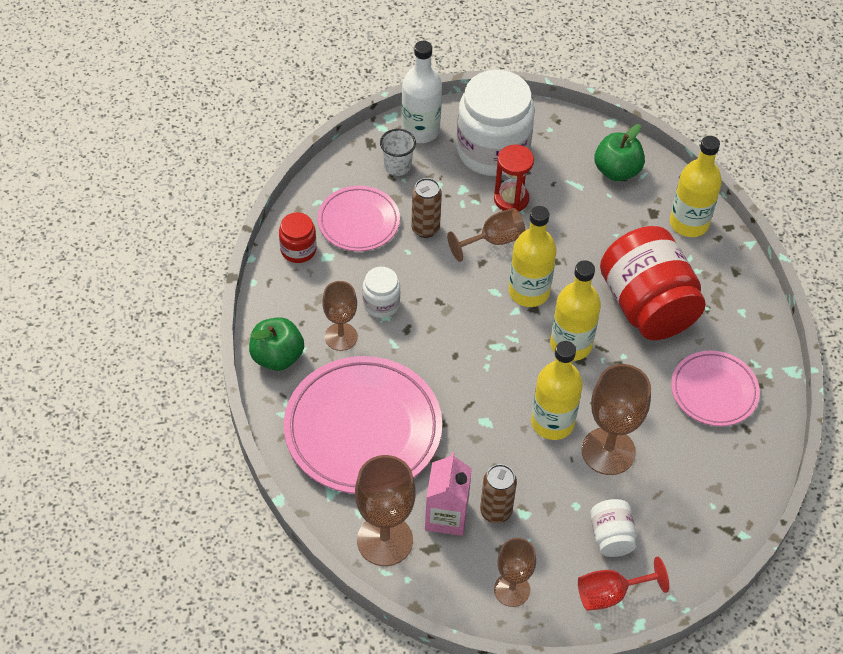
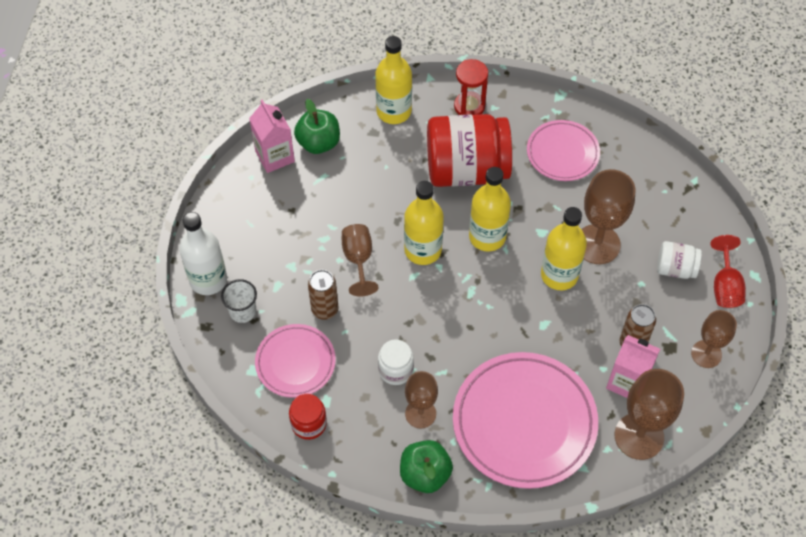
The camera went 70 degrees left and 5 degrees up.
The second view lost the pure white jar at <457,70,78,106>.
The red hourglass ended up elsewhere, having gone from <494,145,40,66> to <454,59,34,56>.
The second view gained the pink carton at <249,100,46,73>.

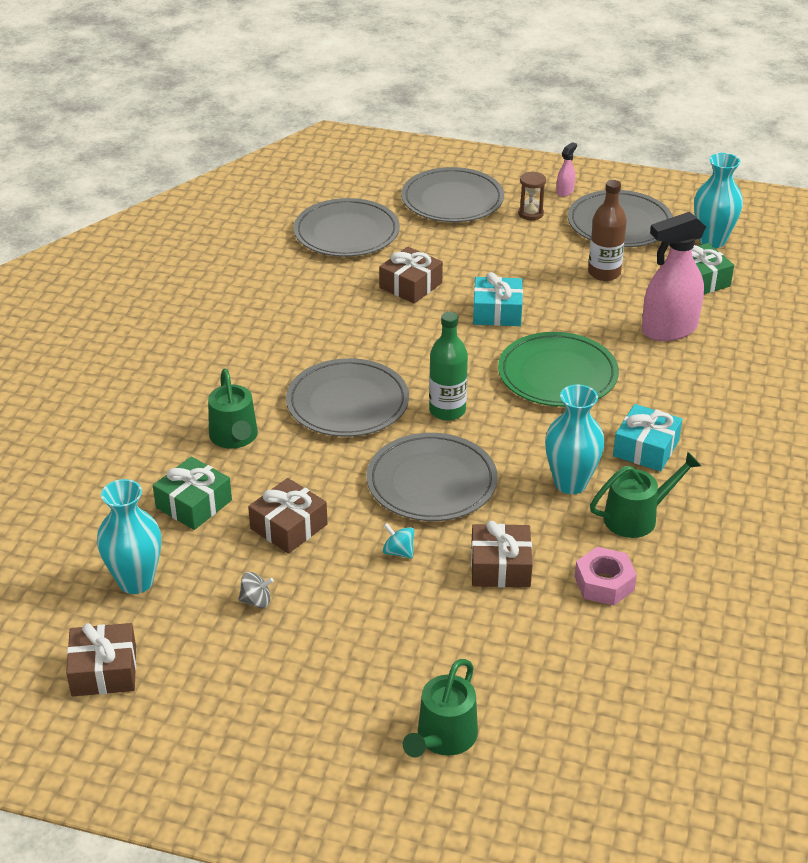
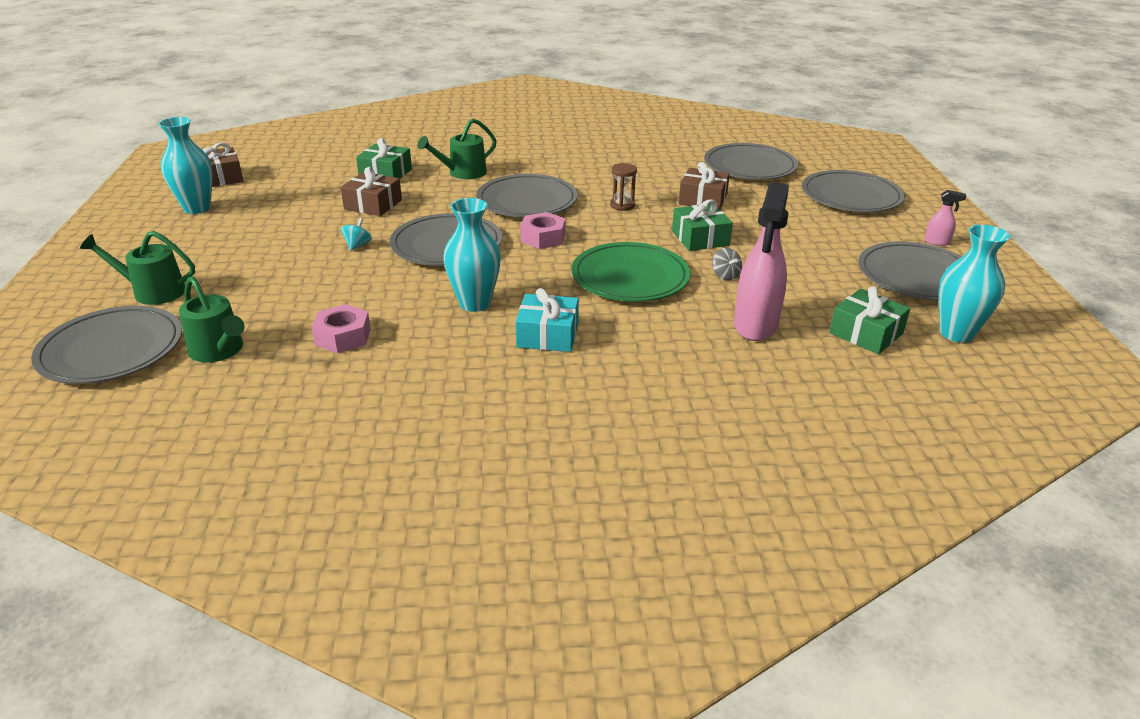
The camera went 70 degrees right and 5 degrees down.
The russet hourglass ended up elsewhere, having gone from <518,171,28,49> to <610,163,27,48>.
The second view lost the russet flask at <588,180,39,101>.
The pink spray cleaner at <642,212,64,129> ended up facing another way, 120 degrees counterclockwise from before.
What was the aqua gift at <473,272,50,54> turned into the green gift at <672,199,61,52>.
Where the green flask stood at <429,312,39,109>, the pink nut came to stand at <520,212,45,37>.
The green watering pot ended up elsewhere, having gone from <590,452,111,86> to <179,276,66,87>.
The aqua flower vase ended up elsewhere, having gone from <97,479,64,115> to <158,117,55,97>.
The second view lost the russet gift at <471,521,62,66>.
The ash-grey spinning top ended up elsewhere, having gone from <238,572,36,36> to <712,248,30,32>.
The second view gained the ash-grey dinner plate at <31,306,151,78>.

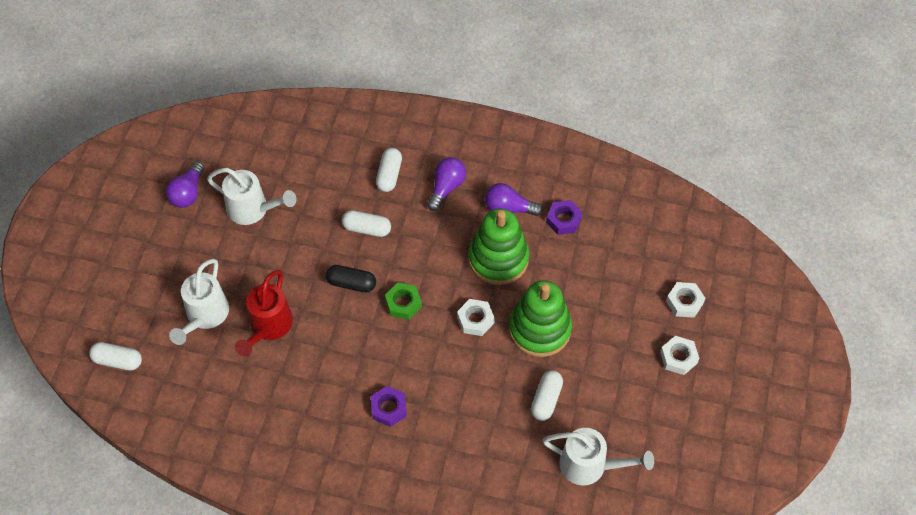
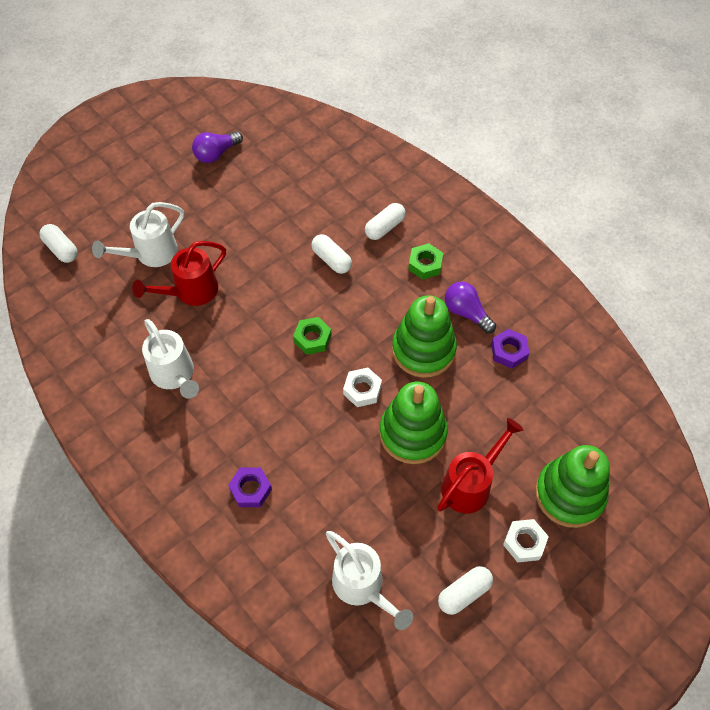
The camera went 35 degrees right and 0 degrees up.
Where the royal purple lightbulb stood at <427,157,39,54>, the green nut came to stand at <408,243,35,36>.
The pure white watering pot ended up elsewhere, having gone from <207,168,89,57> to <142,319,57,80>.
The second view lost the black pill shape at <326,265,50,28>.
Where the pure white nut stood at <666,282,40,36>, the green ring stacker came to stand at <535,445,75,83>.
The pure white pill shape ended up elsewhere, having gone from <531,370,32,51> to <438,566,55,49>.
The royal purple nut ended up elsewhere, having gone from <371,386,36,41> to <228,467,44,40>.
The second view gained the red watering pot at <437,418,86,95>.

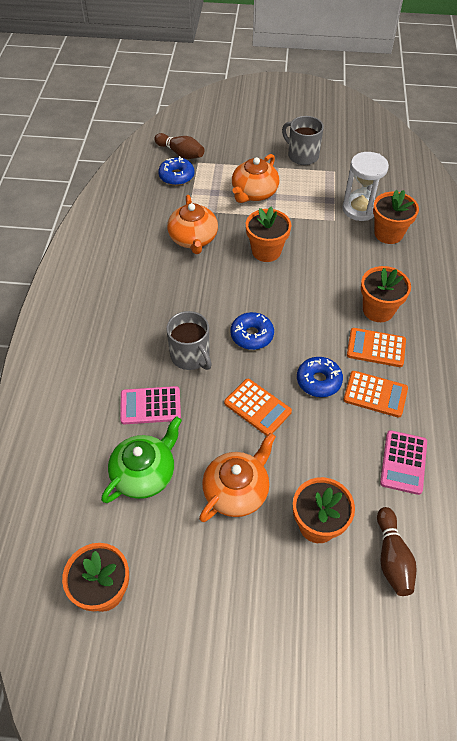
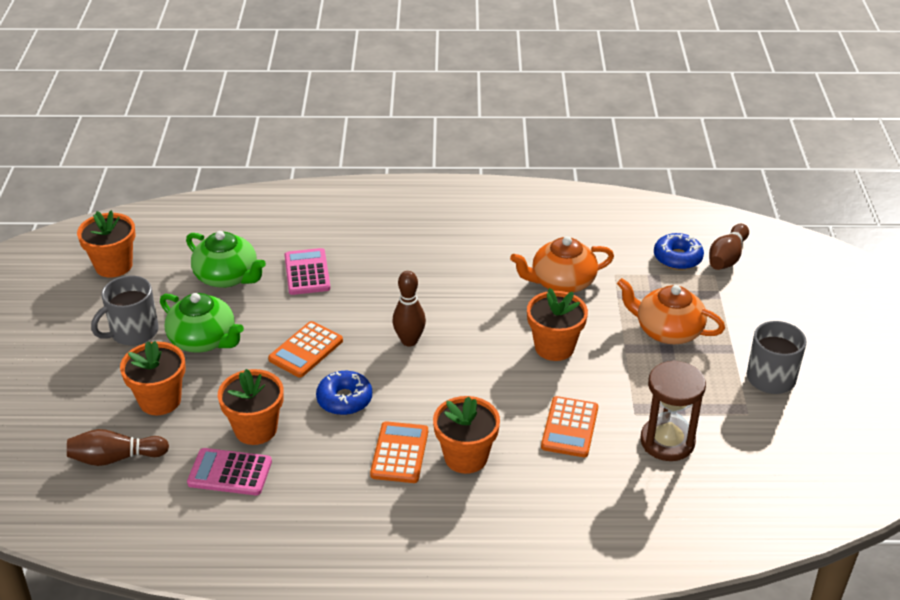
The camera went 85 degrees right and 15 degrees down.
What was the pure white hourglass at <342,152,47,69> turned into the russet hourglass at <640,360,66,101>.
The bright orange flower pot ended up elsewhere, having gone from <373,190,46,54> to <218,369,65,76>.
The ash-grey tea mug ended up elsewhere, having gone from <166,311,46,59> to <91,275,68,71>.
Where the cobalt doughnut stood at <230,312,44,38>, the russet tenpin came to stand at <392,271,34,75>.
The bright orange adding machine ended up elsewhere, having gone from <343,371,65,47> to <541,396,57,61>.
What was the bright orange china teapot at <199,433,77,89> turned into the green china teapot at <160,293,84,60>.

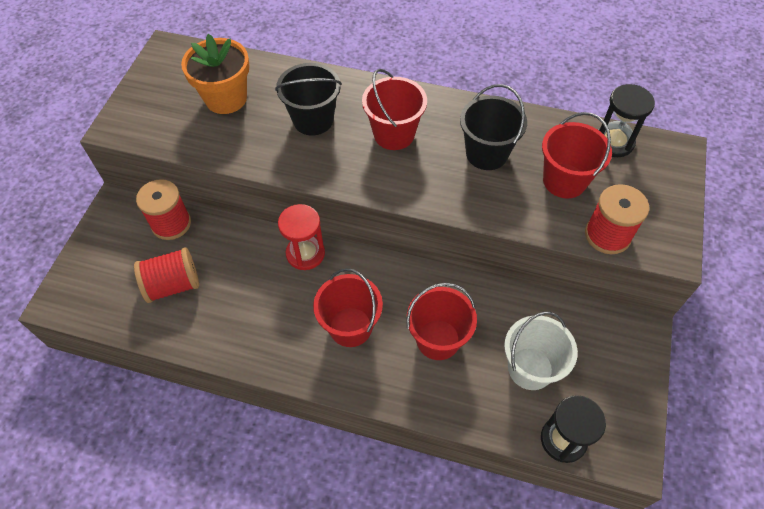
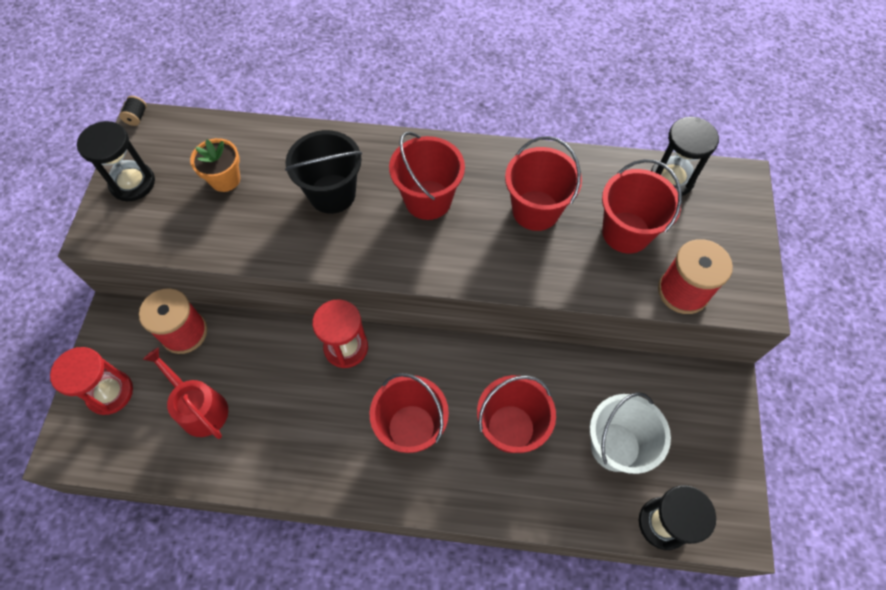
The camera went 10 degrees left and 5 degrees up.
The size of the bright orange flower pot at <181,34,69,80> changed by a factor of 0.62.
What was the black bucket at <460,84,67,86> turned into the red bucket at <505,136,77,95>.
Where the red bobbin stood at <134,248,65,55>, the red watering pot came to stand at <143,347,85,92>.
The second view gained the black bobbin at <119,96,28,30>.
The second view gained the black hourglass at <77,121,78,80>.
The second view gained the red hourglass at <50,347,83,68>.

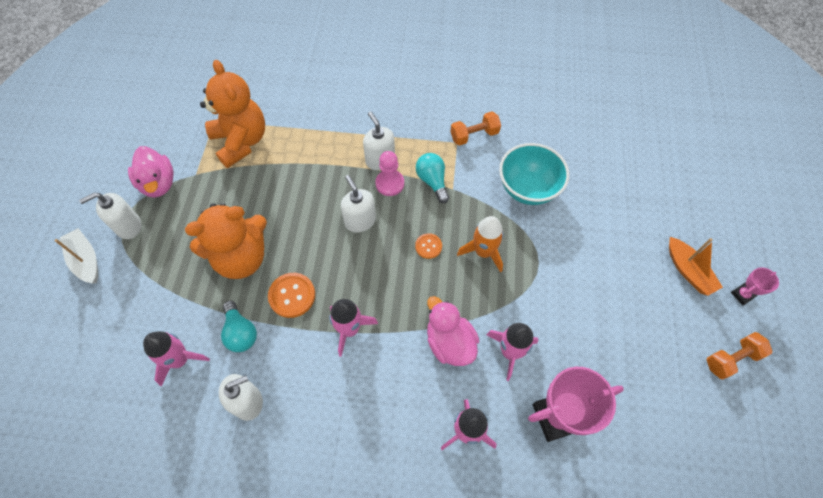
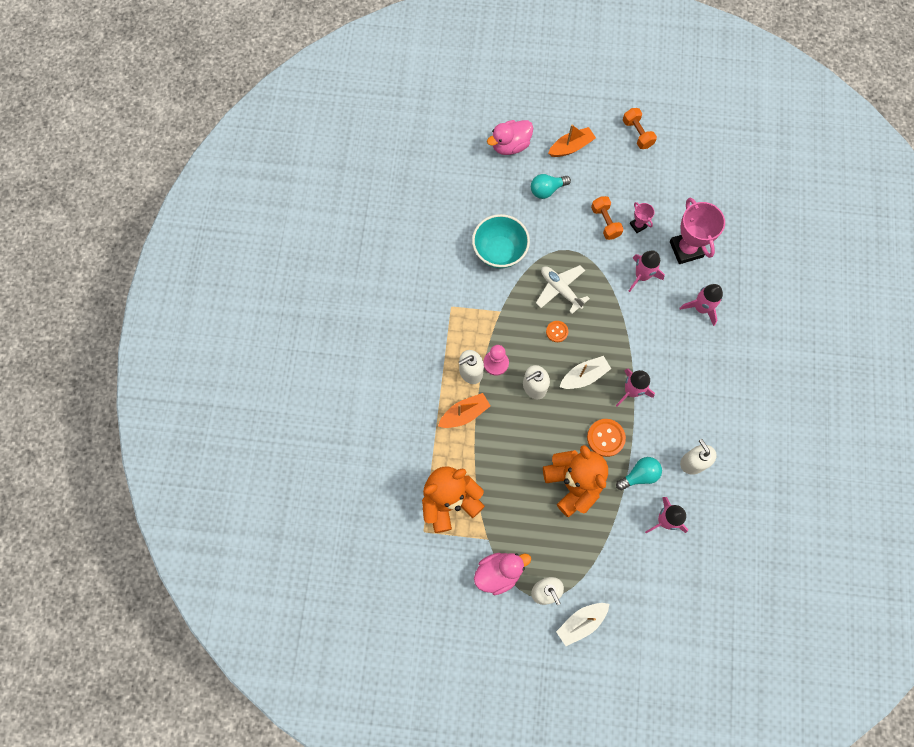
The camera went 90 degrees left and 10 degrees up.
The bright orange hand weight ended up elsewhere, having gone from <450,111,51,35> to <591,196,33,44>.
The aqua lightbulb ended up elsewhere, having gone from <416,153,33,50> to <531,174,40,25>.
Where the bright orange rocket stood at <457,216,47,56>, the pure white toy plane came to stand at <536,265,54,49>.
The pink trophy ended up elsewhere, having gone from <731,267,48,38> to <630,202,25,31>.
The pink toy duck ended up elsewhere, having gone from <427,296,52,70> to <487,120,46,35>.
The second view gained the pure white toy boat at <560,356,51,33>.
The second view gained the bright orange toy boat at <438,393,52,35>.

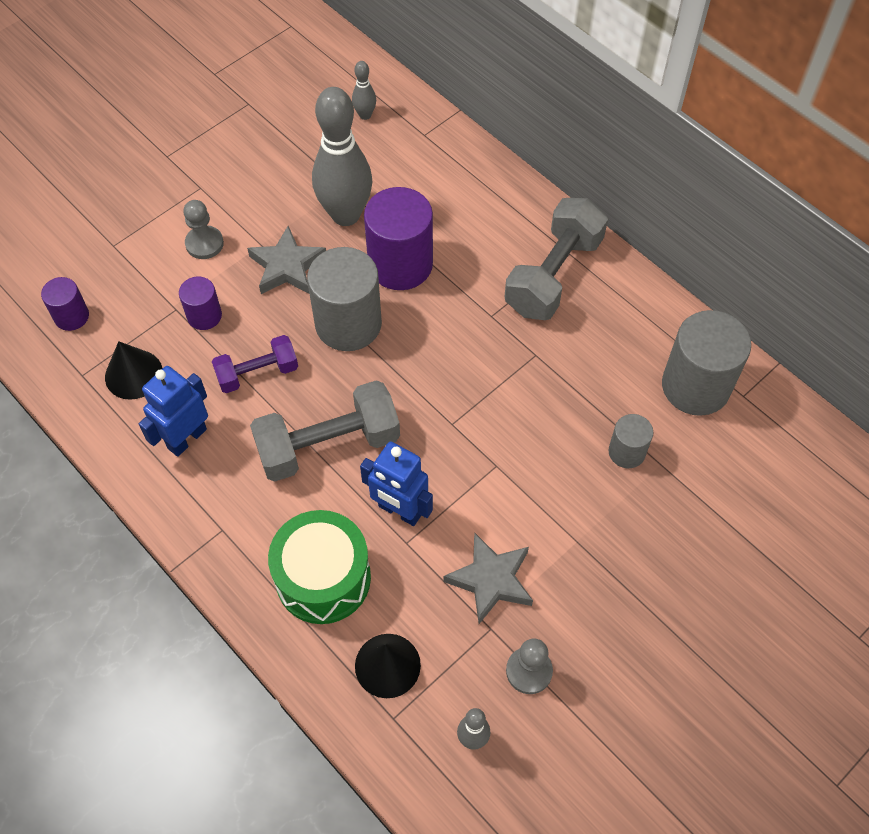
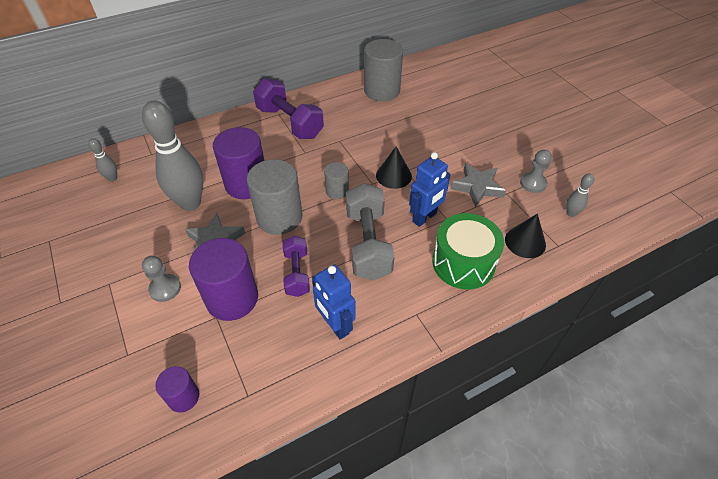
The camera went 75 degrees left and 10 degrees down.
What was the ash-grey hand weight at <504,198,104,122> turned into the royal purple hand weight at <253,78,71,61>.
The size of the royal purple cylinder shape at <179,277,43,53> changed by a factor of 1.90.
The black solid cone ended up elsewhere, having gone from <105,341,58,59> to <376,147,36,42>.
The ash-grey cylinder shape ended up elsewhere, having gone from <608,414,45,54> to <324,162,25,37>.

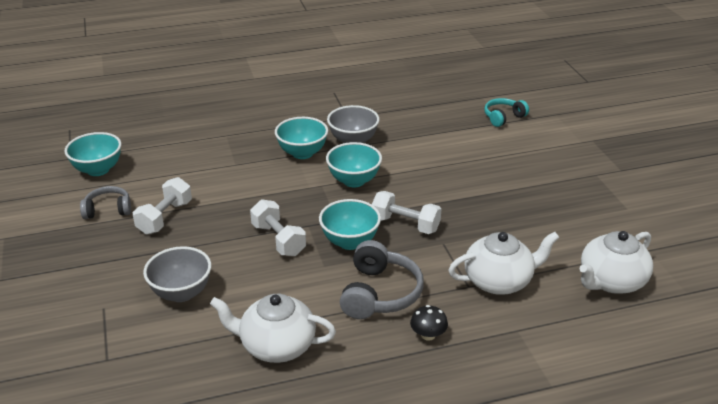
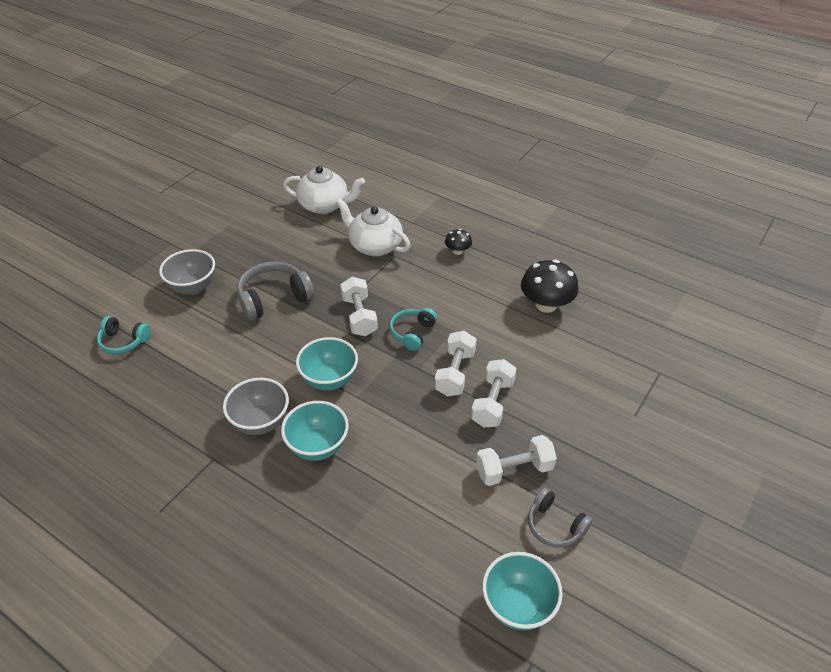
The camera went 130 degrees left and 10 degrees up.
Where the aqua deep dish stood at <319,199,62,51>, the aqua headset came to stand at <389,308,48,43>.
The ash-grey headset ended up elsewhere, having gone from <340,240,84,79> to <237,261,77,60>.
The ash-grey deep dish ended up elsewhere, having gone from <143,246,68,56> to <159,249,56,46>.
Where the pure white china teapot stood at <210,294,126,69>, the black mushroom came to stand at <521,260,57,53>.
The second view gained the pure white hand weight at <471,359,46,69>.

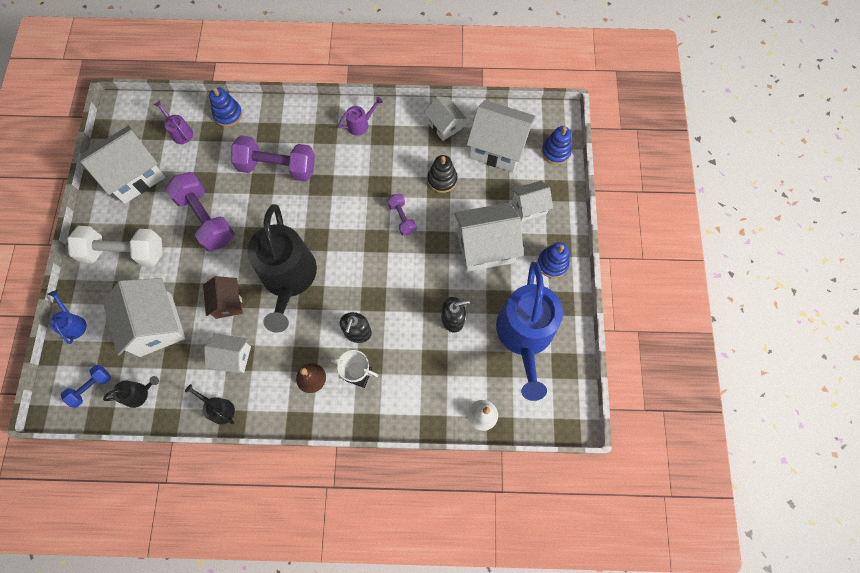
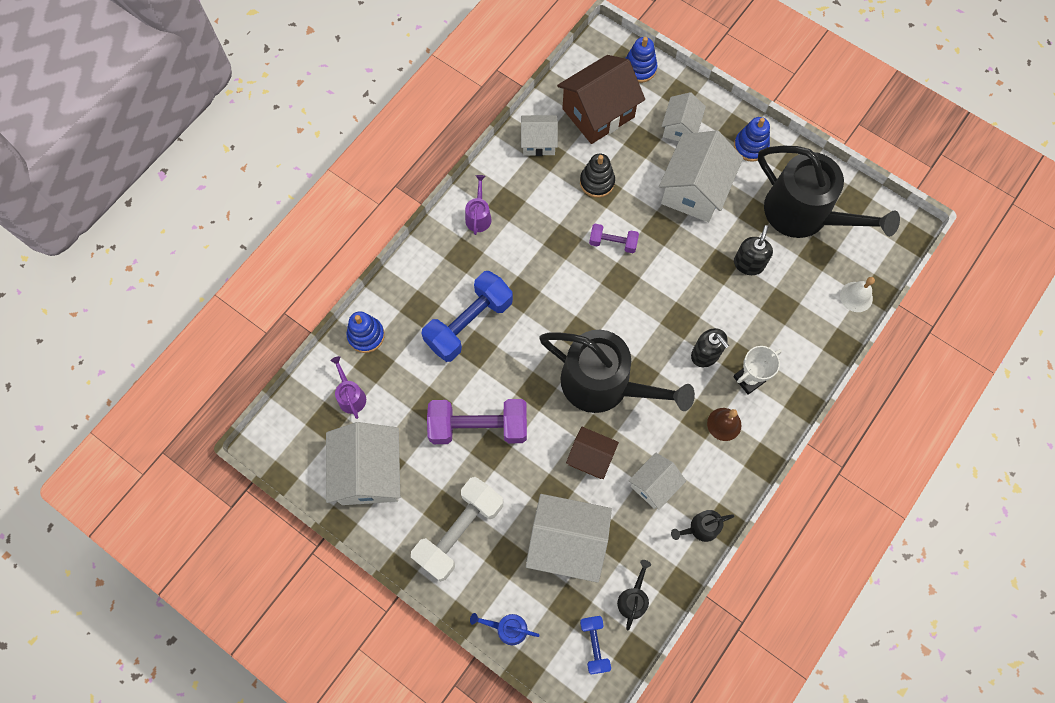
The camera went 55 degrees left and 0 degrees up.
What was the pure white toy house at <467,100,69,72> turned into the russet toy house at <557,55,88,89>.
The royal purple watering pot at <154,101,39,43> ended up facing another way, 75 degrees clockwise from before.
What was the royal purple hand weight at <231,135,84,47> turned into the cobalt hand weight at <422,271,91,91>.
What was the cobalt watering pot at <496,261,67,140> turned into the black watering pot at <758,146,142,92>.

